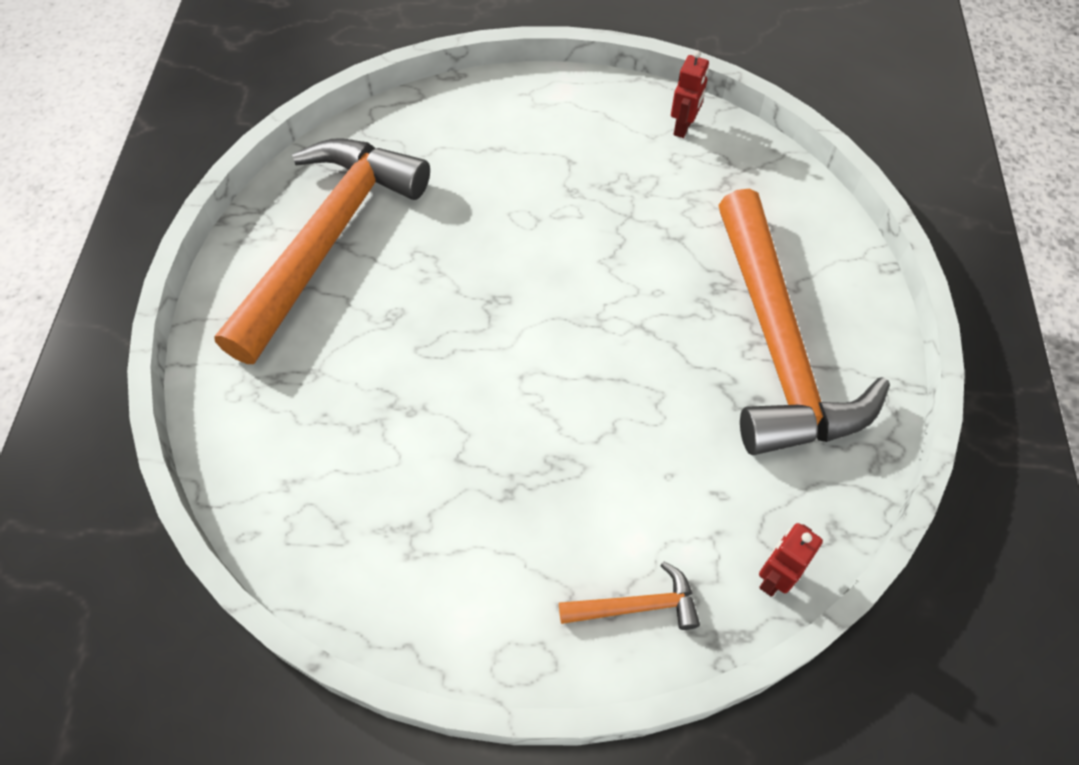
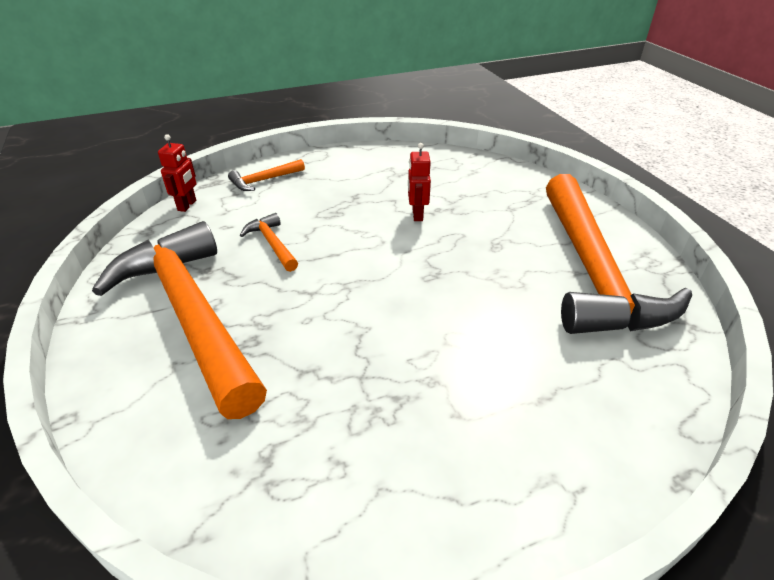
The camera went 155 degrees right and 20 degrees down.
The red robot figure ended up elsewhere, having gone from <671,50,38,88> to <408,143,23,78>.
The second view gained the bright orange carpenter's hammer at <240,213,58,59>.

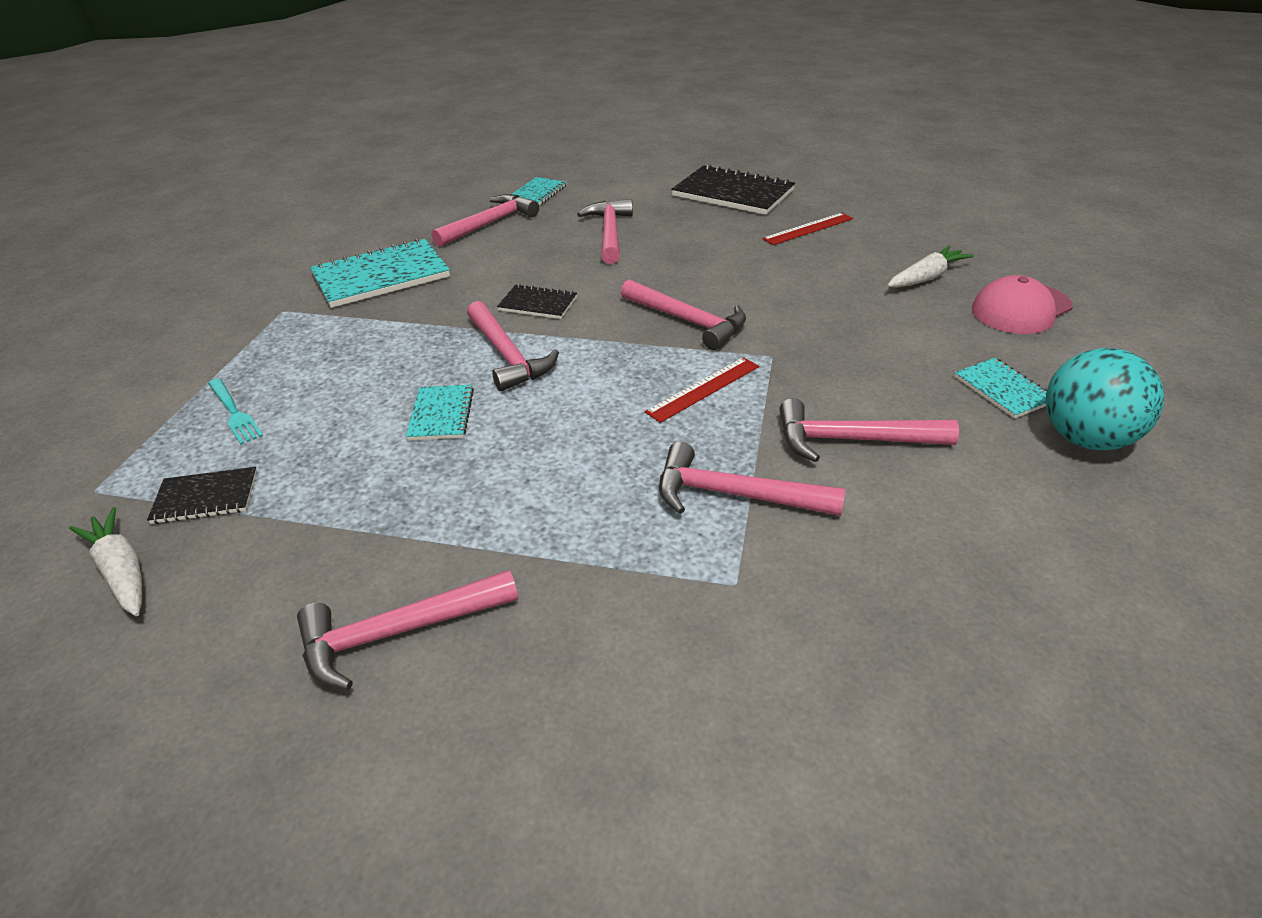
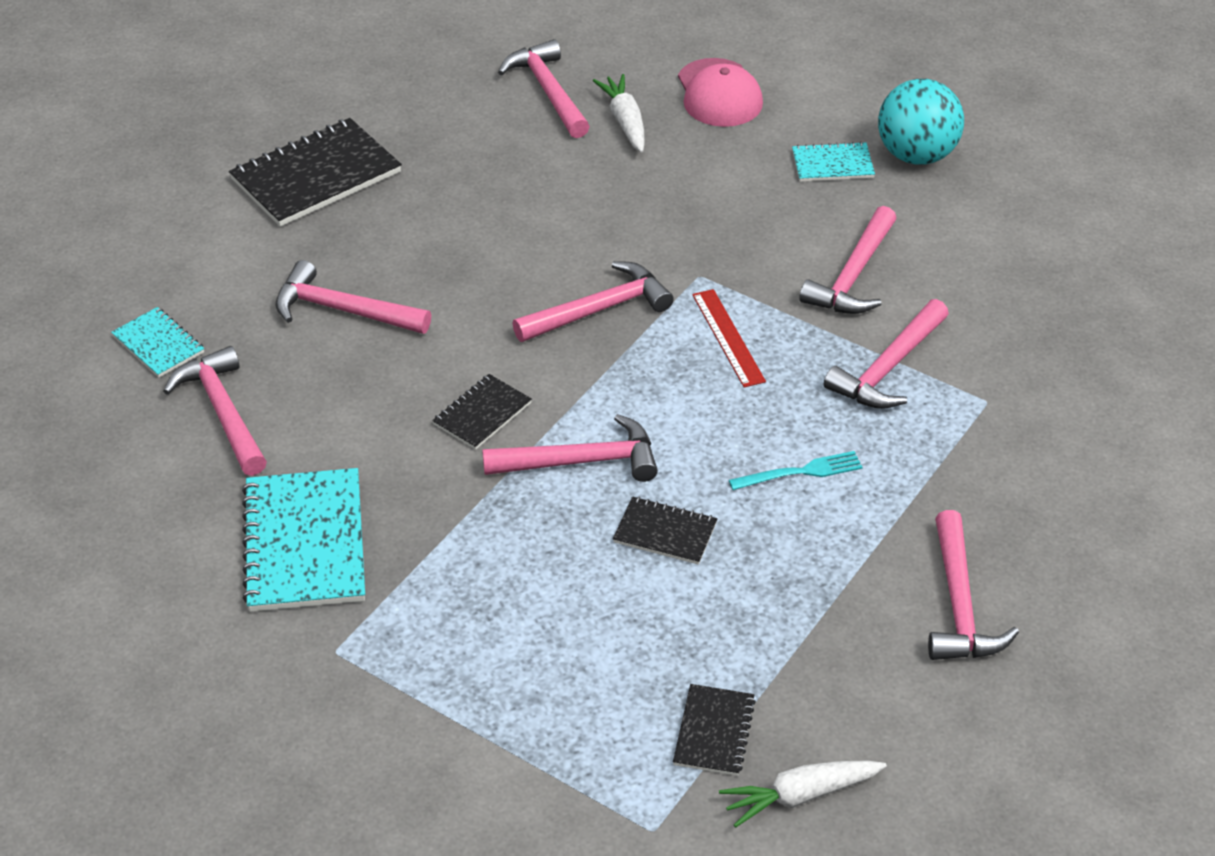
The camera went 70 degrees left and 5 degrees up.
The second view lost the red measuring stick at <762,213,91,32>.
The aqua table fork ended up elsewhere, having gone from <208,378,55,67> to <729,451,134,39>.
What was the aqua notebook at <406,385,68,55> turned into the black notebook at <613,496,104,69>.
The second view gained the pink carpenter's hammer at <498,39,92,99>.

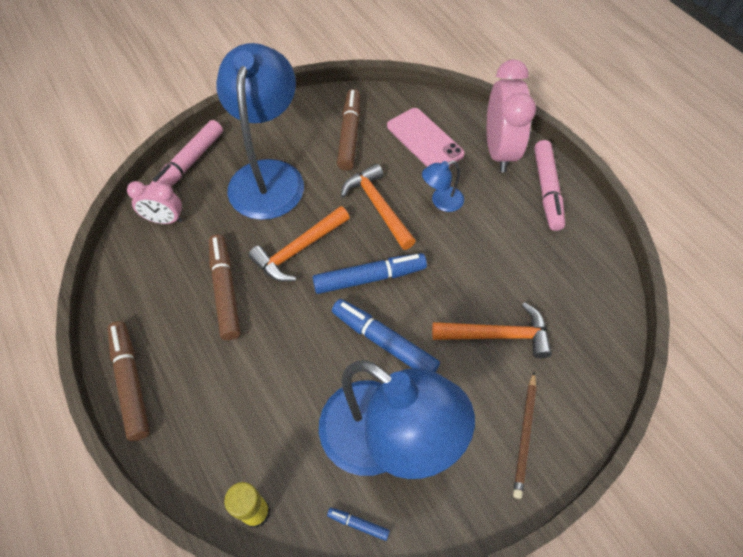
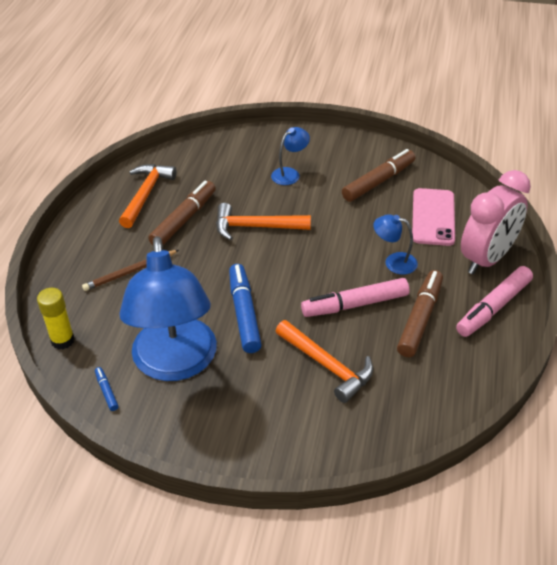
The camera went 45 degrees right and 15 degrees down.
The size of the cobalt reading lamp at <216,43,88,177> changed by a factor of 0.42.
The pink felt pen ended up elsewhere, having gone from <149,120,74,67> to <301,278,108,39>.
The bright orange carpenter's hammer ended up elsewhere, having gone from <341,164,75,86> to <119,164,58,64>.
The second view lost the pink alarm clock at <127,181,55,43>.
The second view lost the cobalt felt pen at <312,253,115,41>.
The russet felt pen ended up elsewhere, having gone from <108,321,42,120> to <397,270,46,87>.
The russet pencil ended up elsewhere, having gone from <513,372,24,127> to <82,250,97,41>.

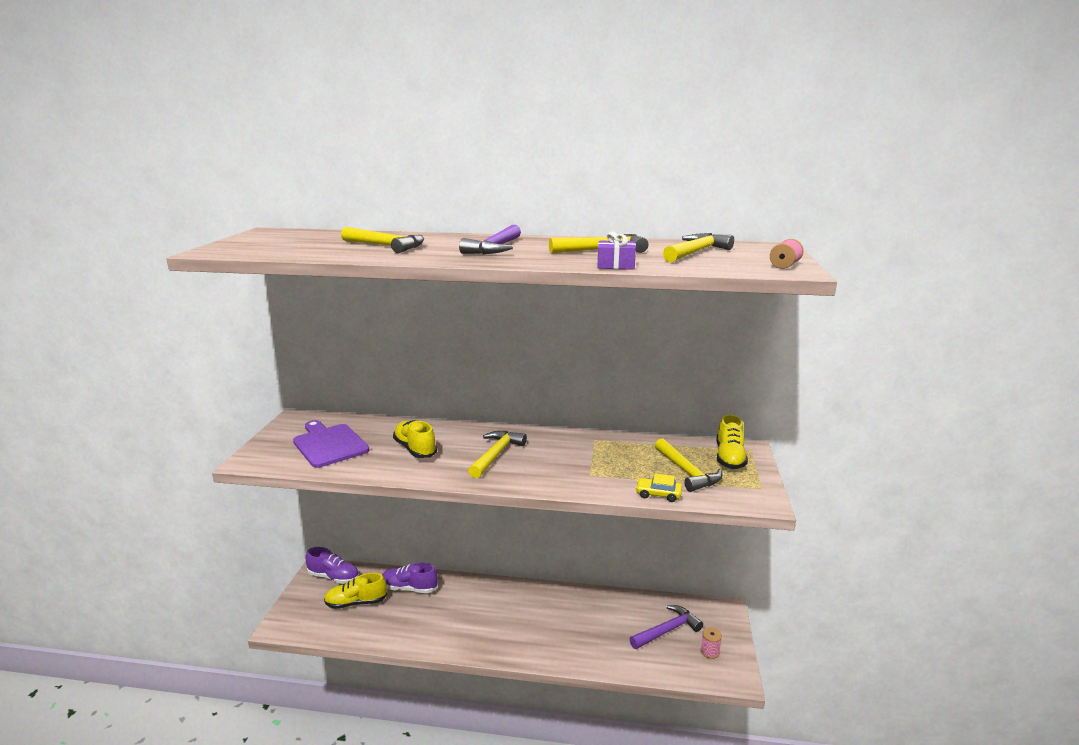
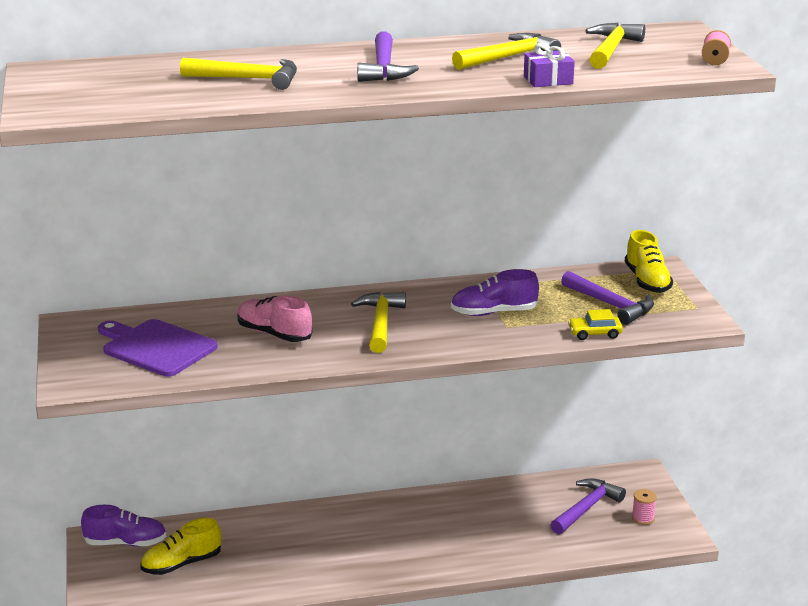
The camera went 20 degrees left and 5 degrees up.
What was the yellow shoe at <393,420,44,38> turned into the pink shoe at <237,296,75,46>.
What was the yellow carpenter's hammer at <655,438,67,54> turned into the royal purple carpenter's hammer at <561,271,93,54>.
The royal purple shoe ended up elsewhere, having gone from <382,562,56,31> to <451,269,88,47>.

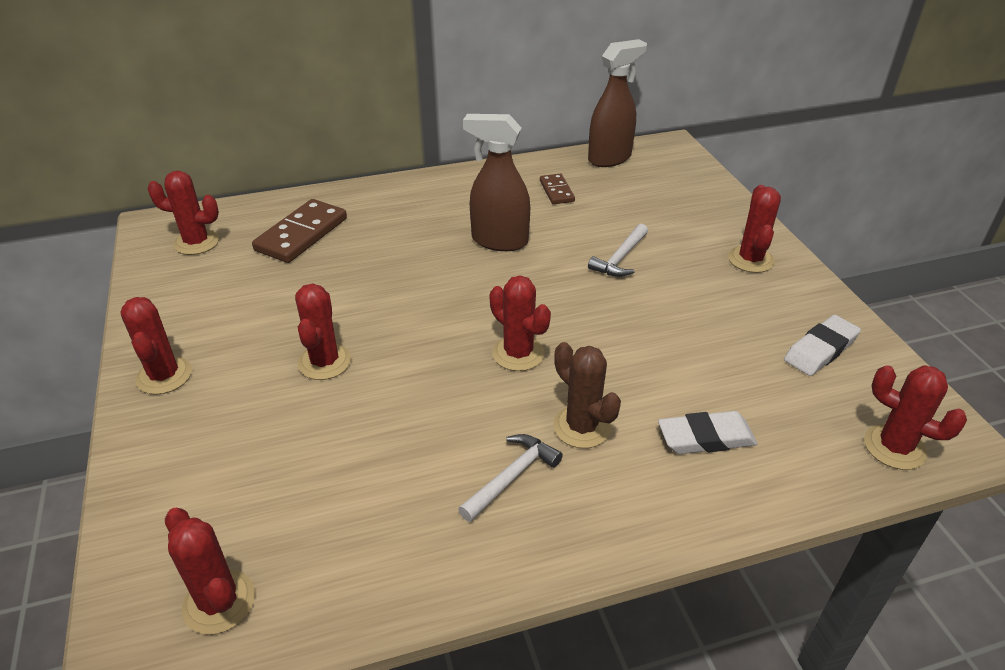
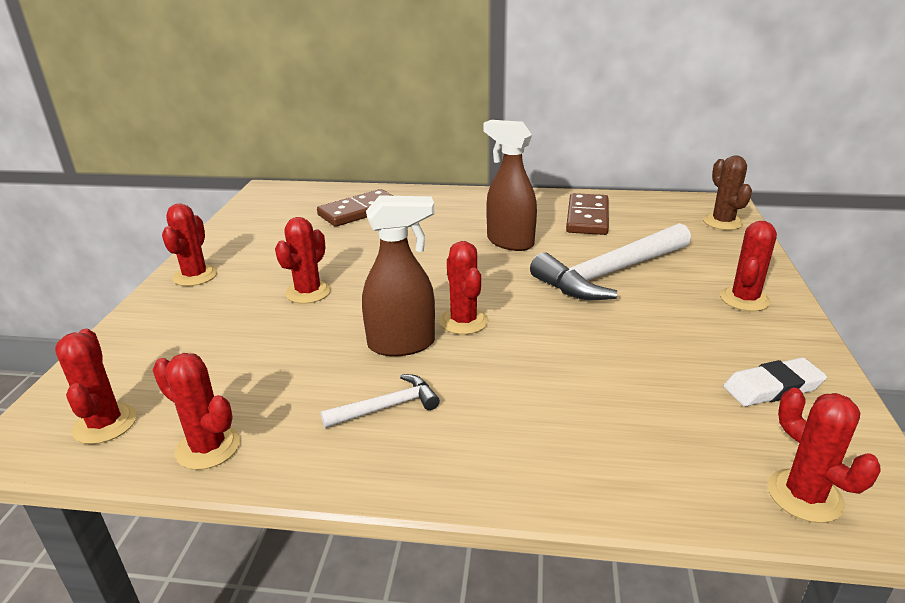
The camera went 25 degrees right and 10 degrees down.
The russet spray cleaner ended up elsewhere, having gone from <588,39,59,128> to <362,195,73,161>.
The red cactus ended up elsewhere, having gone from <148,171,71,84> to <153,353,87,117>.
The size of the russet domino piece at <540,174,35,30> changed by a factor of 1.79.
The size of the pure white carpenter's hammer at <588,224,60,53> changed by a factor of 2.10.
The russet cactus ended up elsewhere, having gone from <553,342,68,106> to <703,155,49,75>.
The second view lost the pure white eraser at <658,411,99,43>.

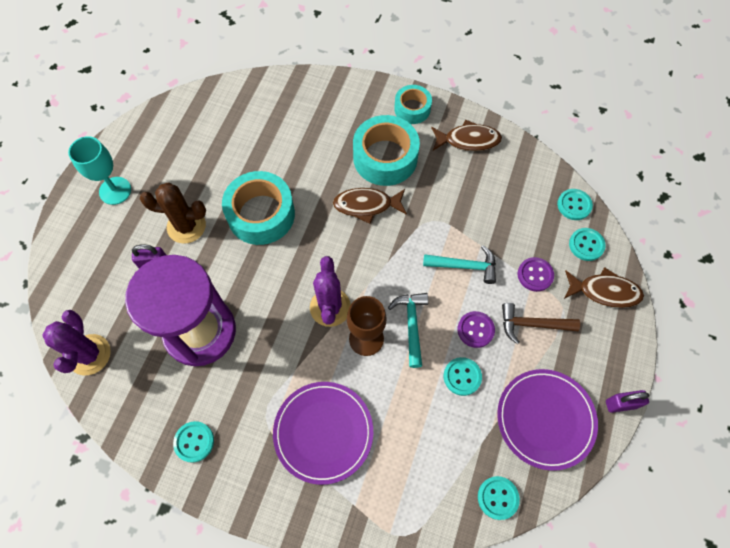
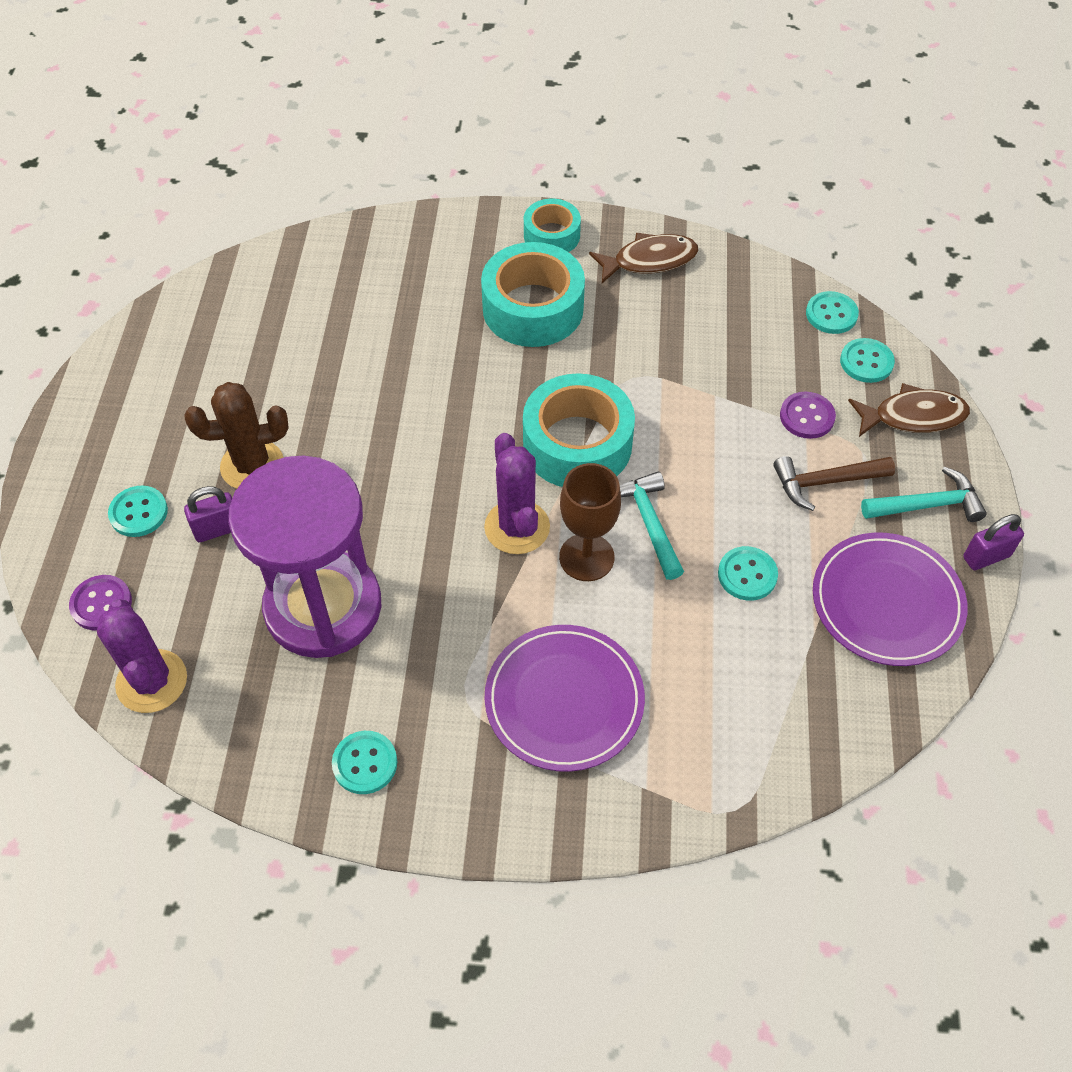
The camera went 15 degrees left and 10 degrees down.
The second view lost the aqua goblet at <68,136,63,69>.
The aqua sticky tape ended up elsewhere, having gone from <222,171,73,74> to <523,373,112,114>.
The second view lost the russet fish at <333,188,74,36>.
The aqua carpenter's hammer ended up elsewhere, having gone from <423,245,73,39> to <861,467,126,55>.
The royal purple shirt button ended up elsewhere, having gone from <457,311,38,37> to <69,575,63,55>.
The aqua shirt button ended up elsewhere, having gone from <478,476,42,44> to <108,486,60,51>.

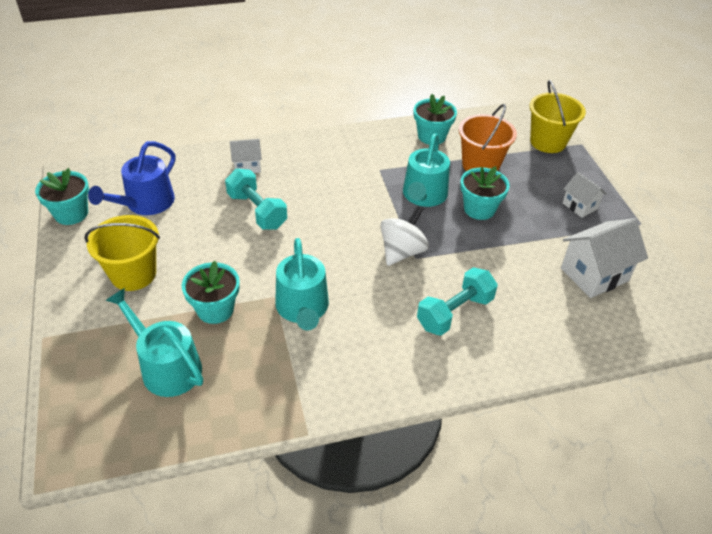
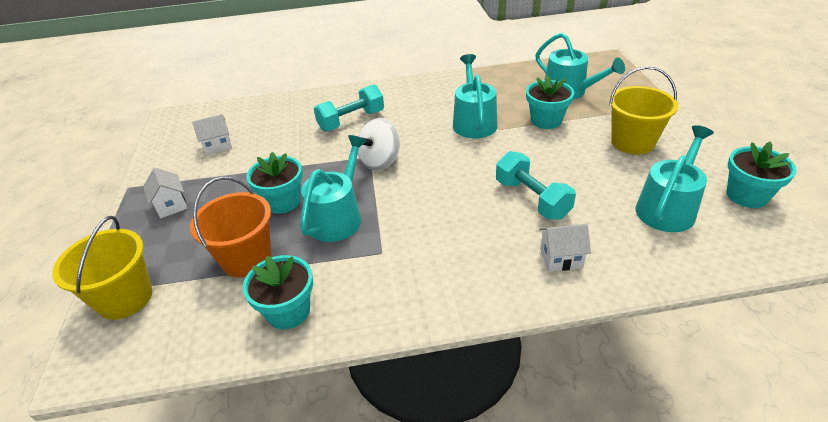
The camera went 170 degrees left and 5 degrees down.
What was the cobalt watering pot at <88,141,88,74> turned into the aqua watering pot at <636,125,78,107>.
The size of the pure white toy house at <561,218,87,80> changed by a factor of 0.58.

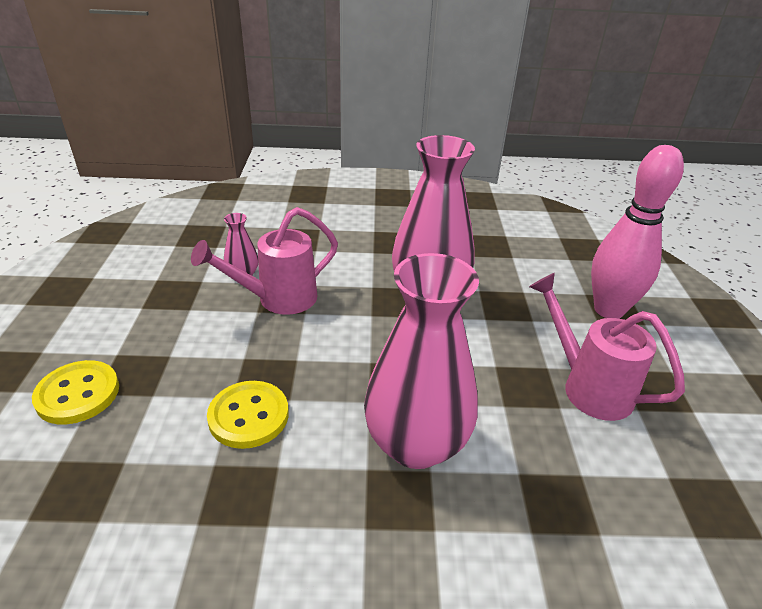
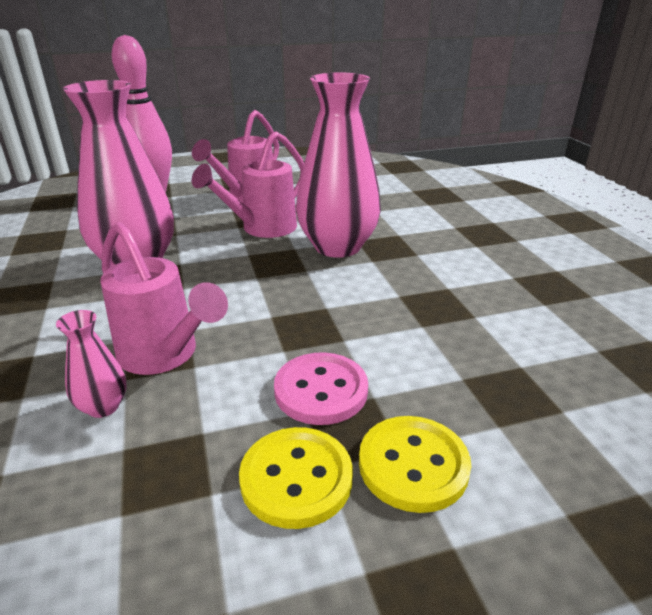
The camera went 105 degrees left and 5 degrees down.
The yellow shirt button ended up elsewhere, having gone from <207,381,82,68> to <239,427,114,102>.
The second view gained the pink watering pot at <192,131,112,107>.
The second view gained the pink shirt button at <274,352,94,73>.

